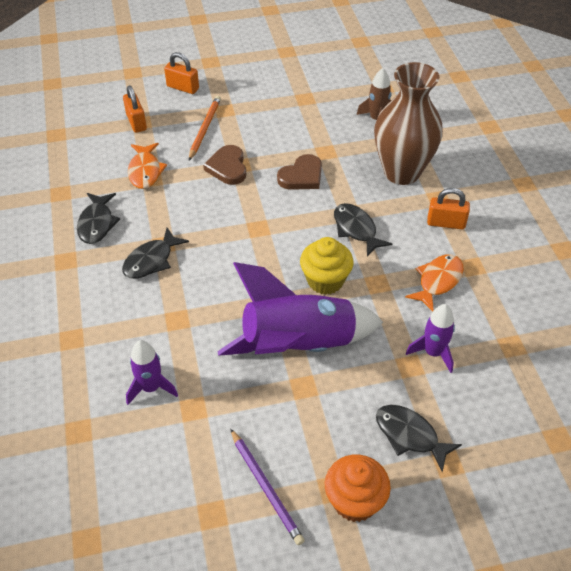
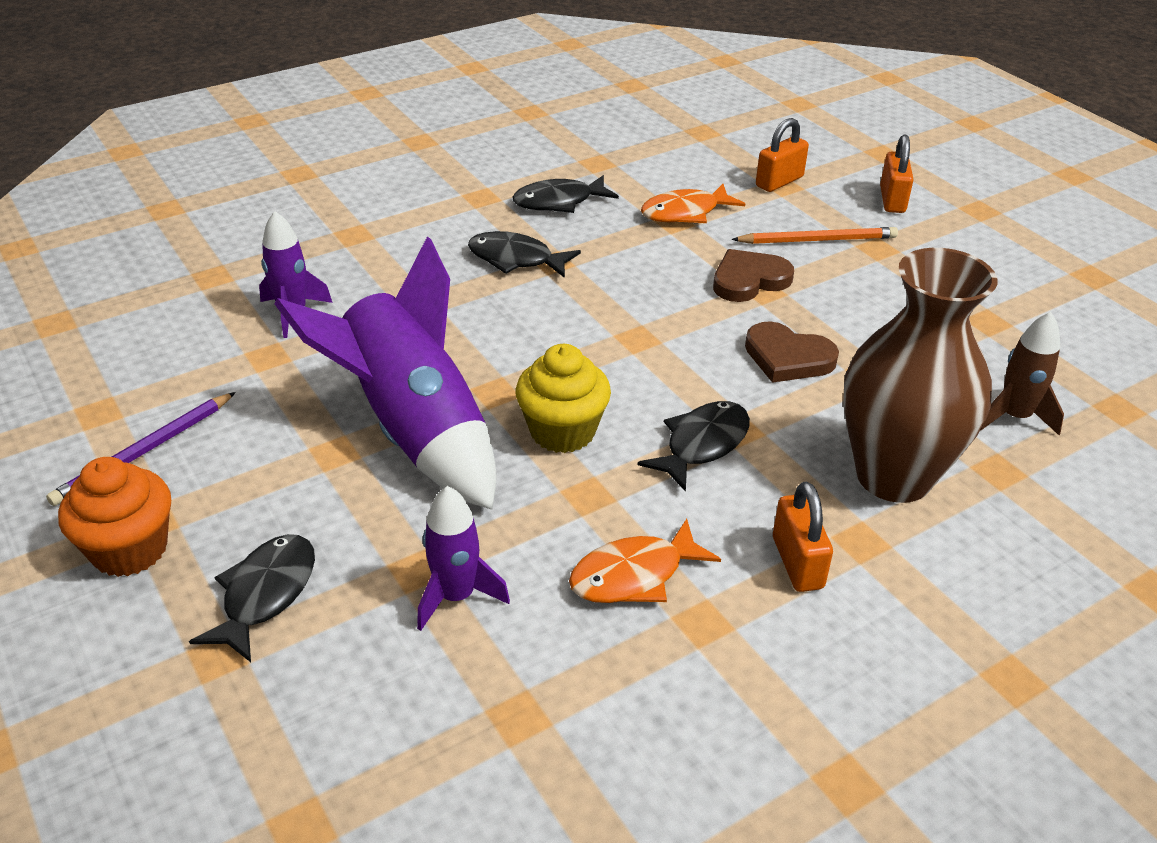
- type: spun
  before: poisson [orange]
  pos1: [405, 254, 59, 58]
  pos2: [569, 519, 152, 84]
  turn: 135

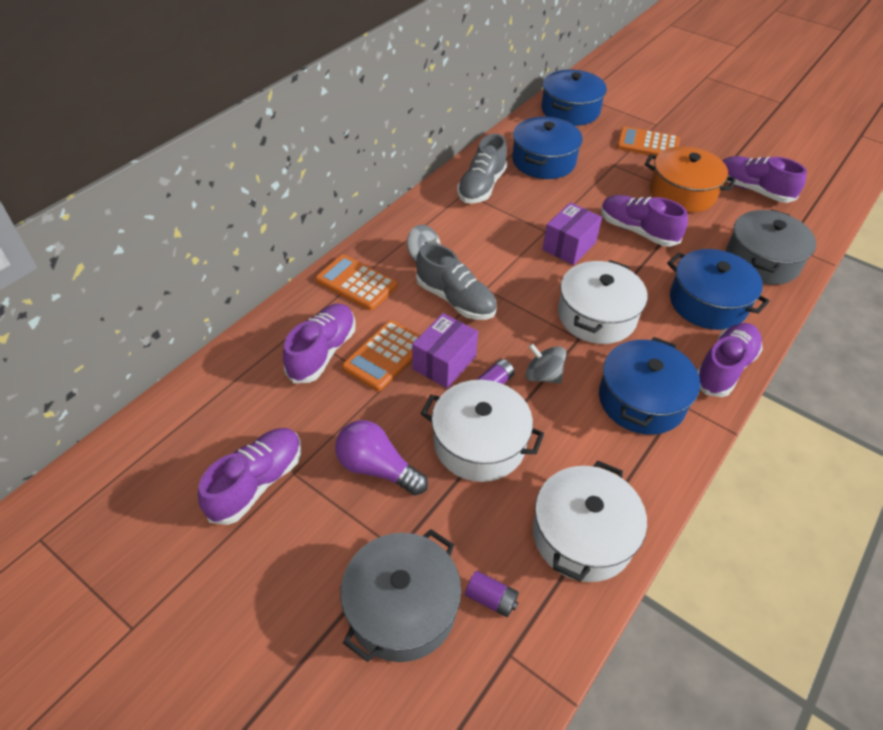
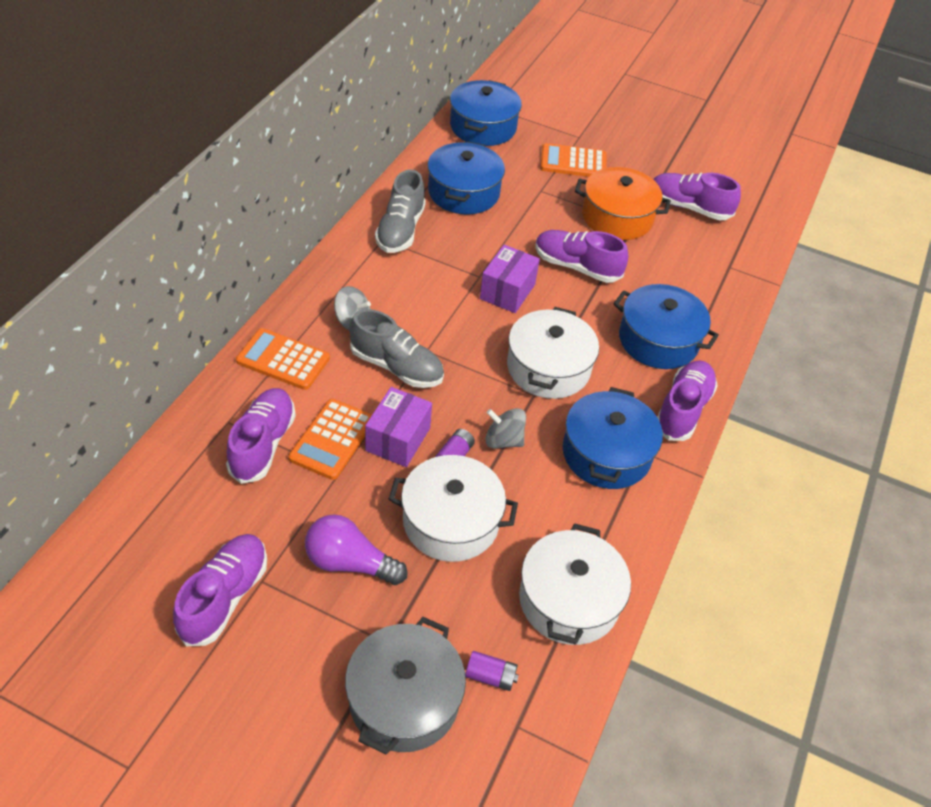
- type: missing
  before: marmite [gris]
  pos1: [726, 209, 90, 76]

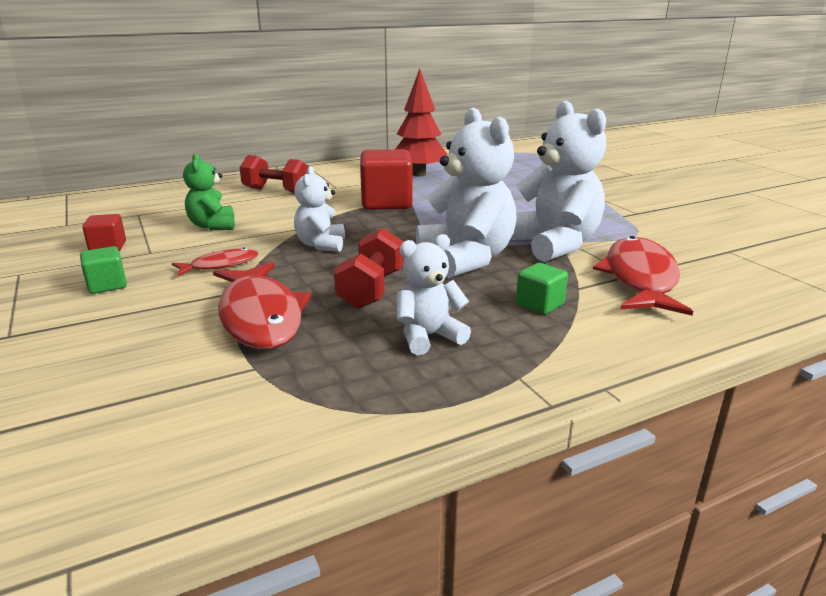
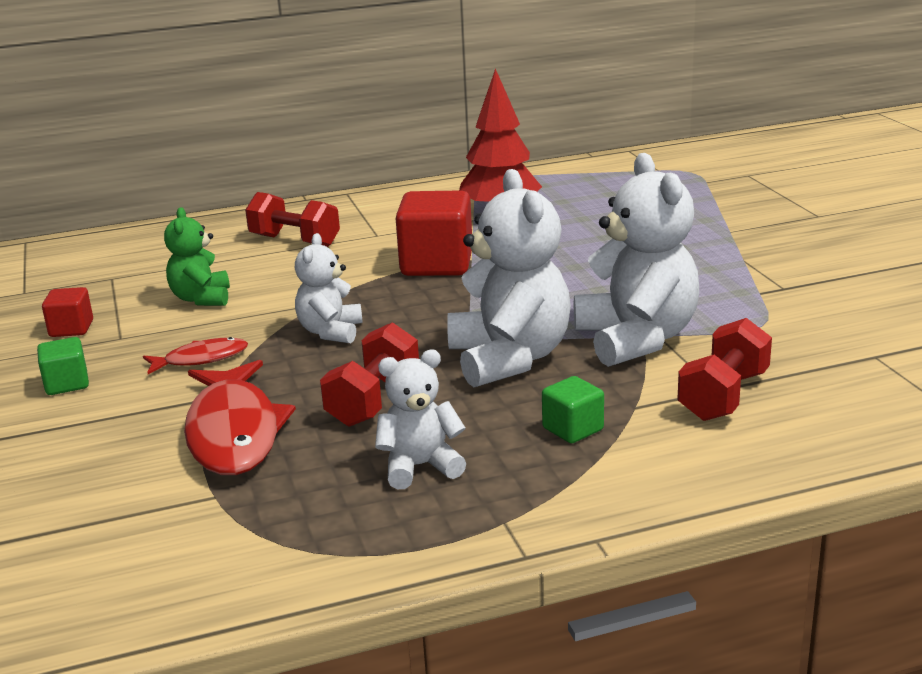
- type: exchanged
  before: poisson [rouge]
  after: haltère [rouge]
  pos1: [593, 236, 100, 80]
  pos2: [677, 318, 95, 103]

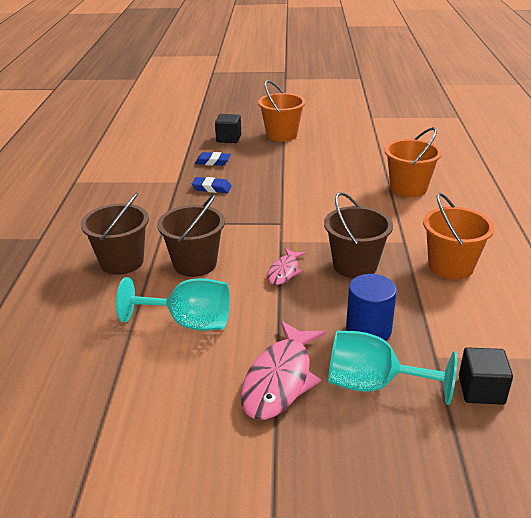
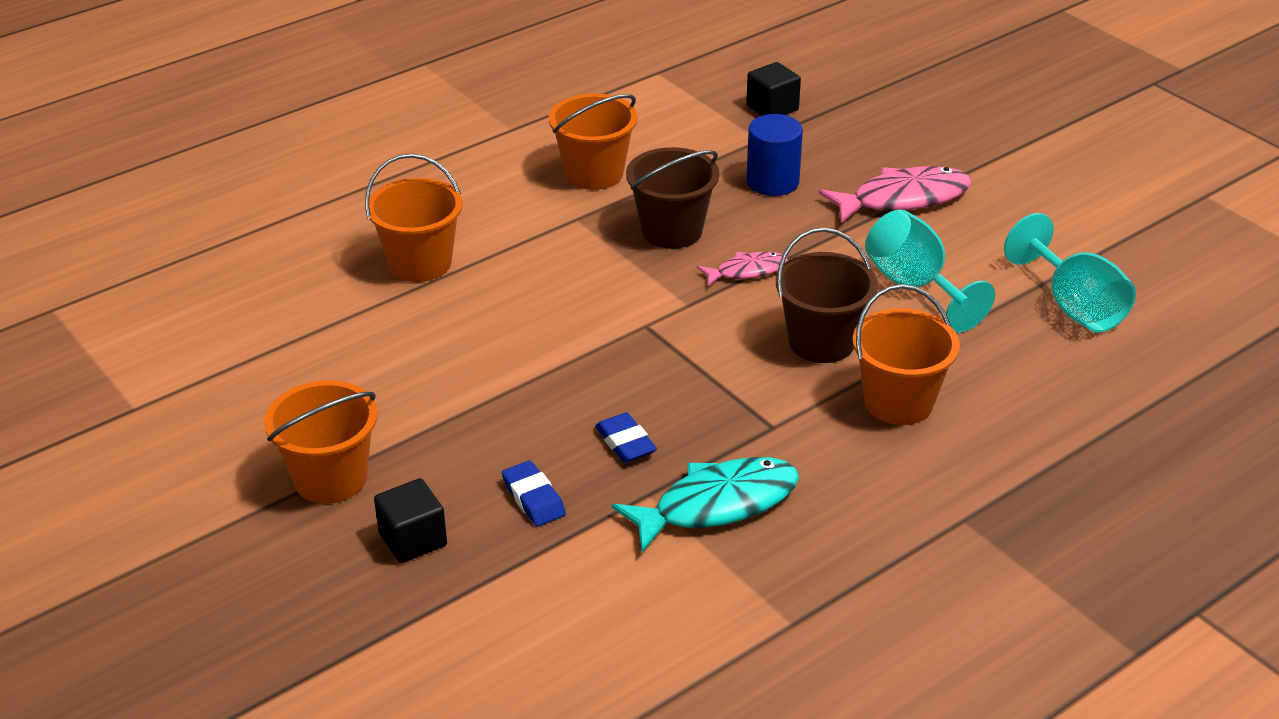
- type: colour
  before: seau [marron]
  after: seau [orange]
  pos1: [80, 193, 69, 82]
  pos2: [852, 284, 108, 141]
- type: relocated
  before: verre à pied [turquoise]
  pos1: [328, 331, 129, 74]
  pos2: [1004, 213, 132, 120]
- type: appeared
  after: poisson [turquoise]
  pos2: [612, 457, 187, 95]

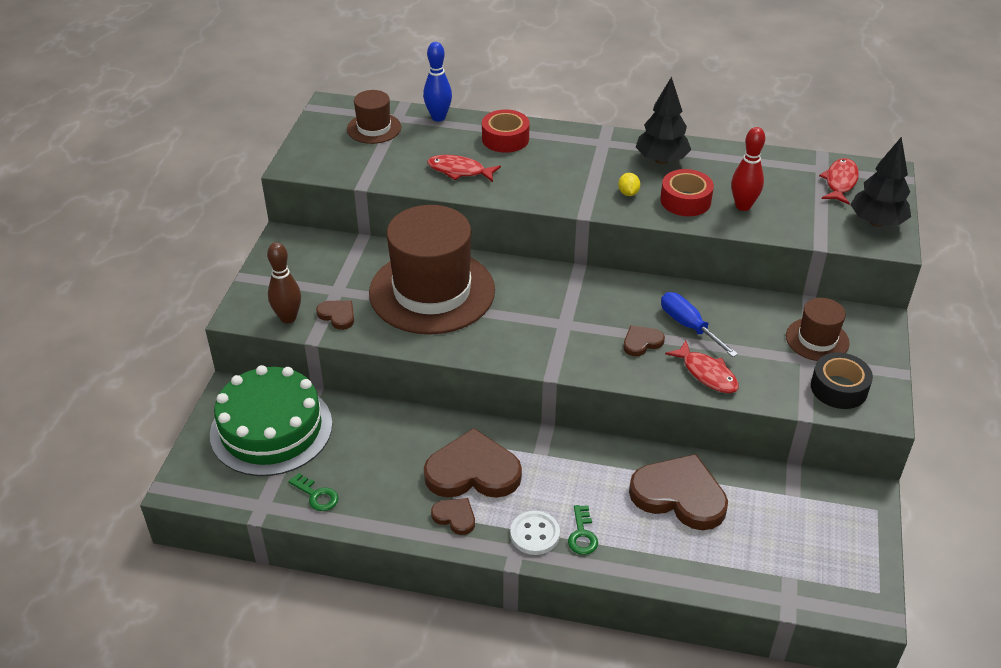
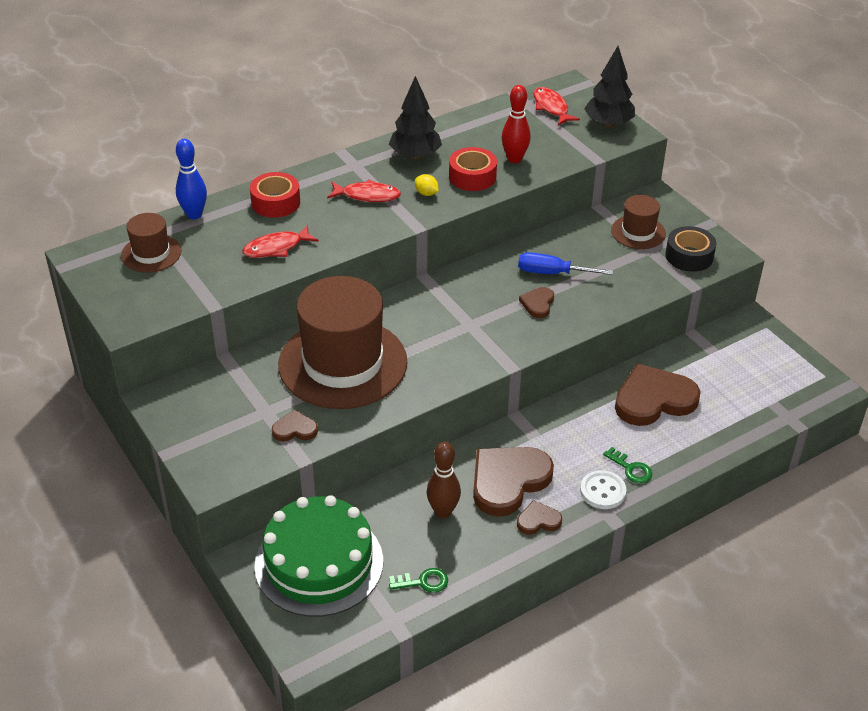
- type: relocated
  before: quille [marron]
  pos1: [267, 242, 34, 81]
  pos2: [427, 442, 34, 76]
- type: relocated
  before: poisson [rouge]
  pos1: [665, 341, 74, 52]
  pos2: [327, 179, 74, 23]

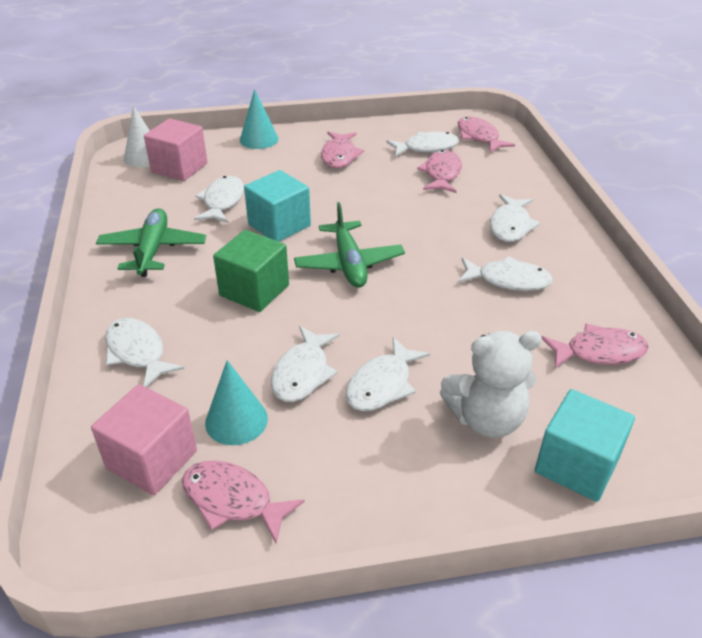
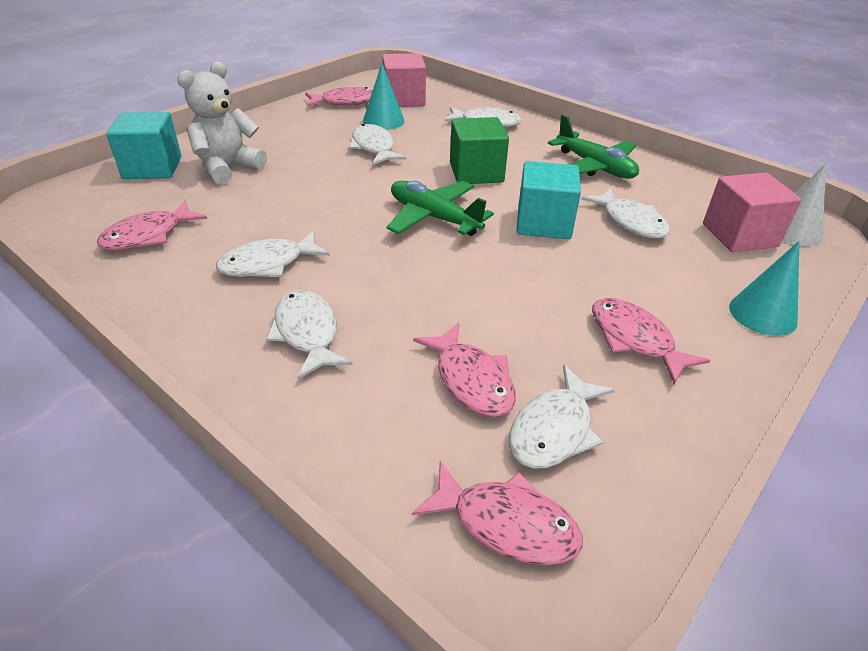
- type: missing
  before: poisson [blanc]
  pos1: [346, 337, 84, 74]

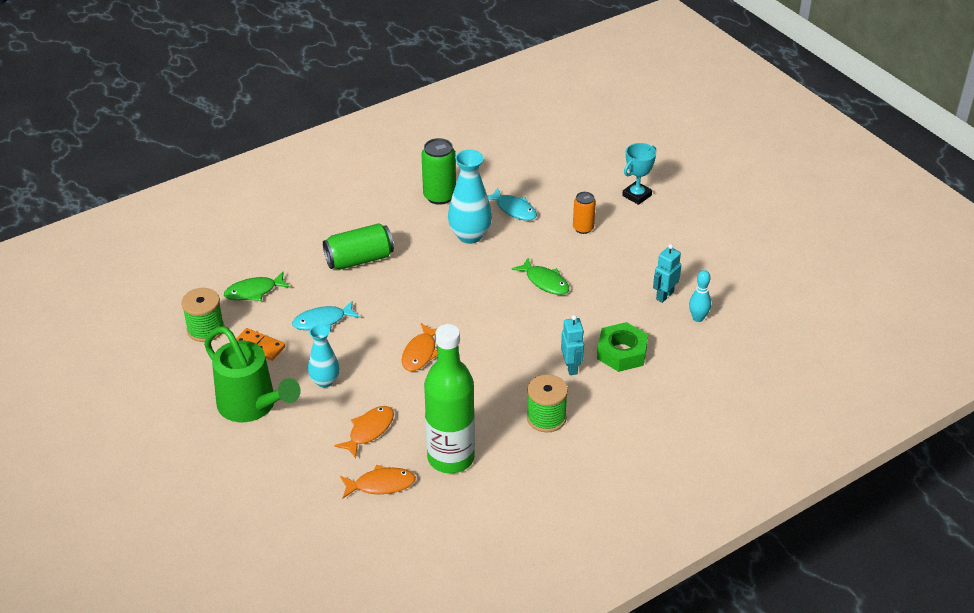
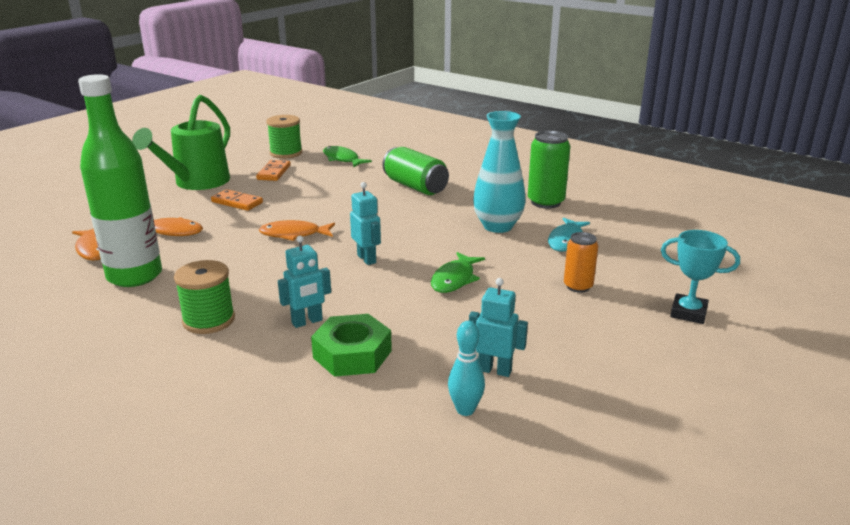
- type: missing
  before: poisson [turquoise]
  pos1: [292, 301, 68, 30]
- type: exchanged
  before: vase [turquoise]
  after: domino [orange]
  pos1: [308, 325, 31, 63]
  pos2: [211, 189, 52, 22]
- type: appeared
  after: robot [turquoise]
  pos2: [350, 182, 31, 83]

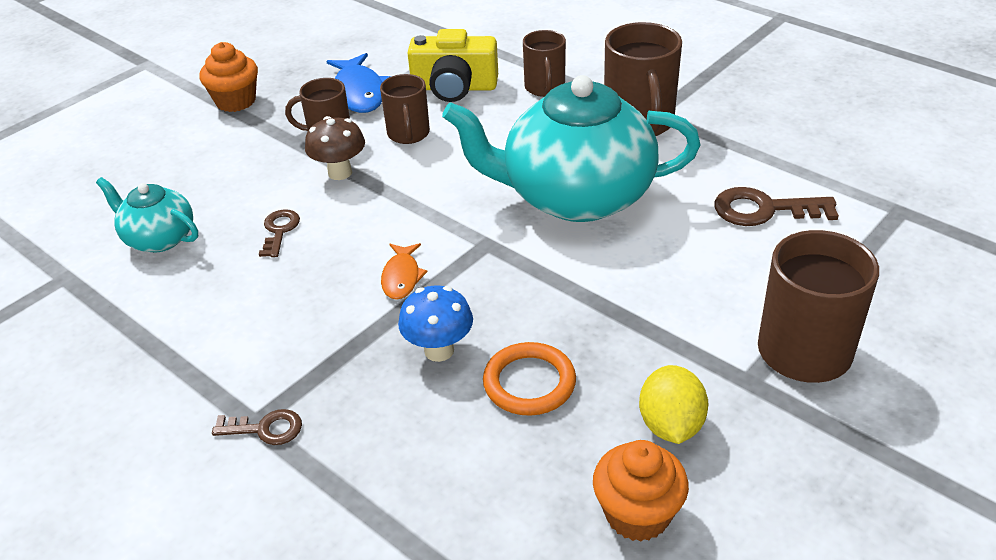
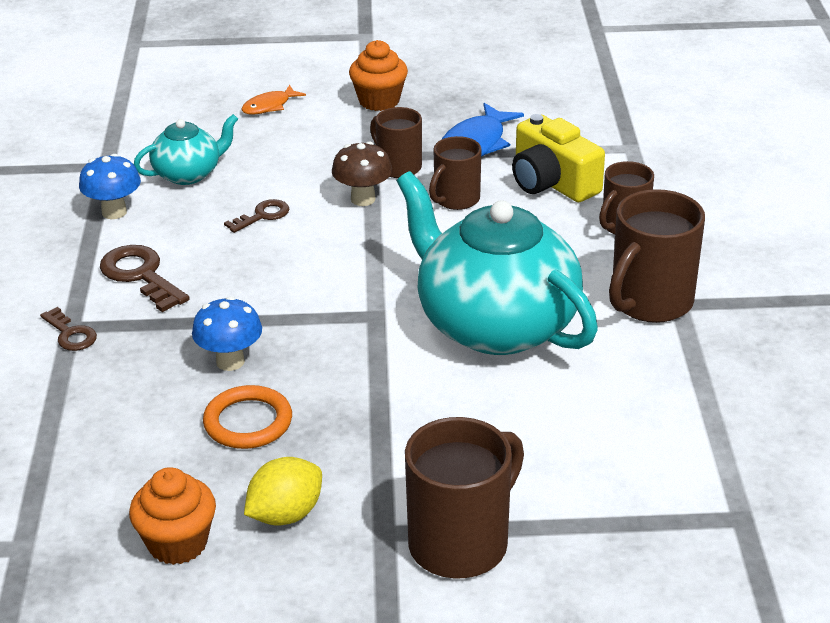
- type: spun
  before: théière [turquoise]
  pos1: [96, 177, 102, 75]
  pos2: [134, 114, 104, 71]
  turn: 75
- type: relocated
  before: poisson [orange]
  pos1: [381, 243, 47, 57]
  pos2: [241, 85, 65, 30]
- type: relocated
  before: clé [marron]
  pos1: [715, 187, 124, 39]
  pos2: [100, 245, 90, 67]
- type: appeared
  after: champignon [bleu]
  pos2: [79, 154, 62, 65]

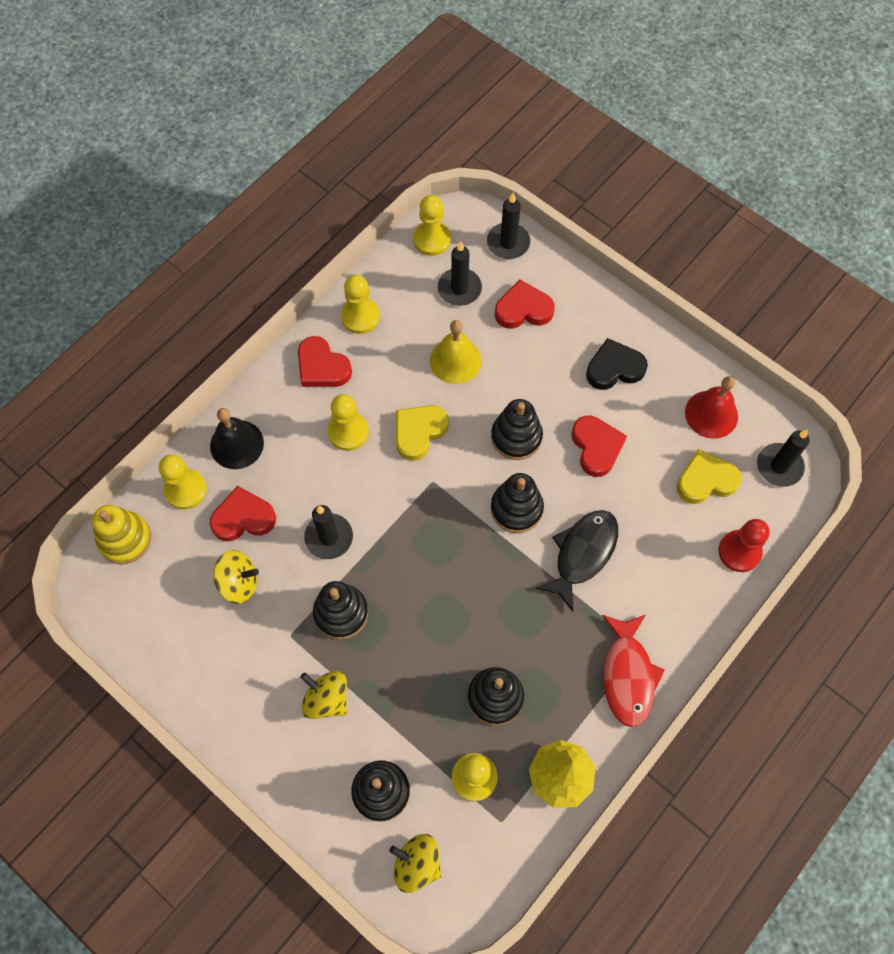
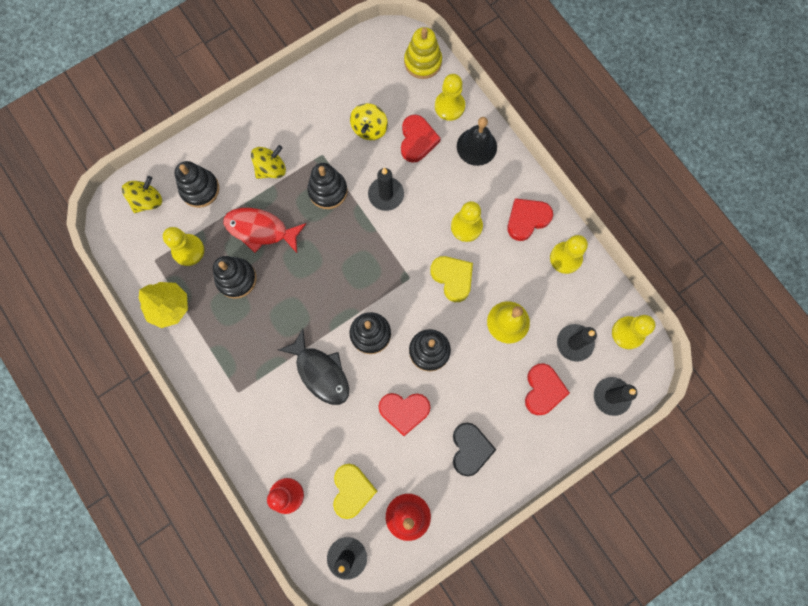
- type: relocated
  before: poisson [rouge]
  pos1: [602, 615, 63, 112]
  pos2: [223, 208, 83, 45]

